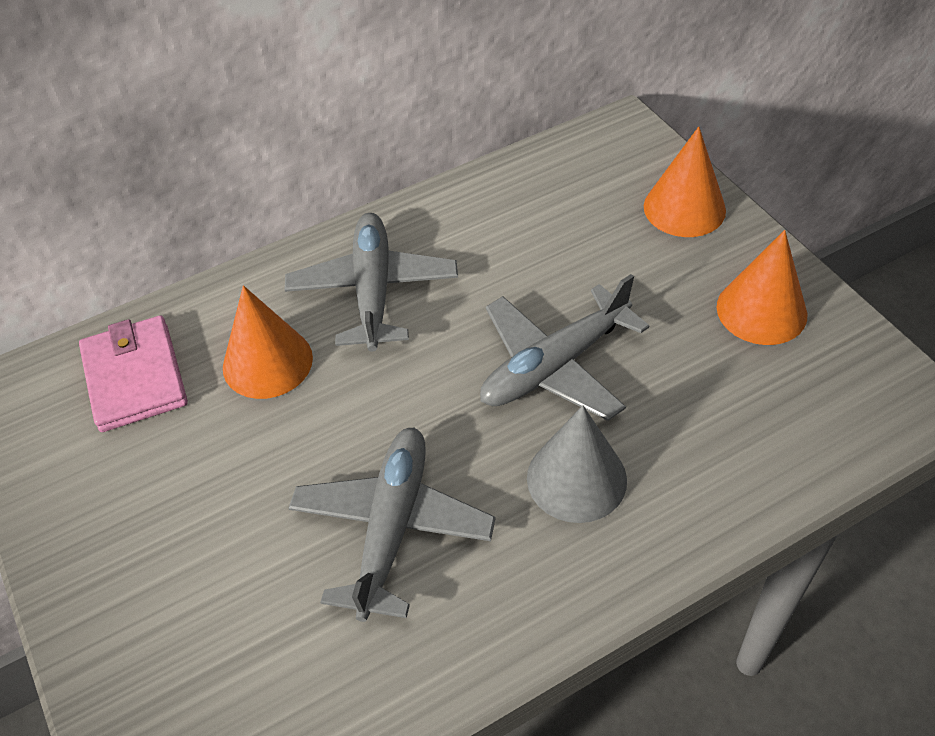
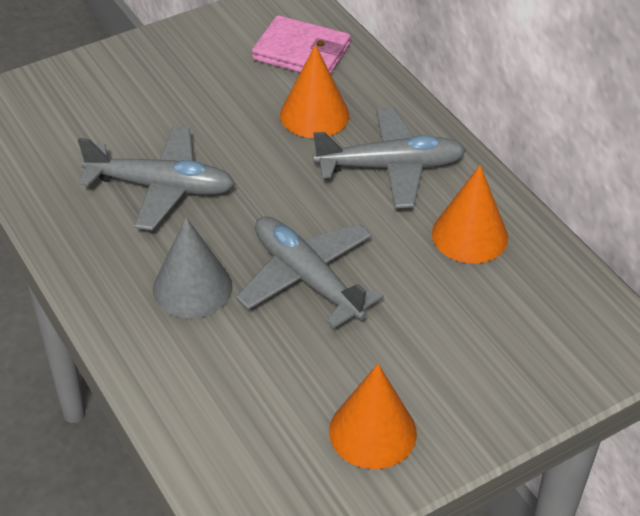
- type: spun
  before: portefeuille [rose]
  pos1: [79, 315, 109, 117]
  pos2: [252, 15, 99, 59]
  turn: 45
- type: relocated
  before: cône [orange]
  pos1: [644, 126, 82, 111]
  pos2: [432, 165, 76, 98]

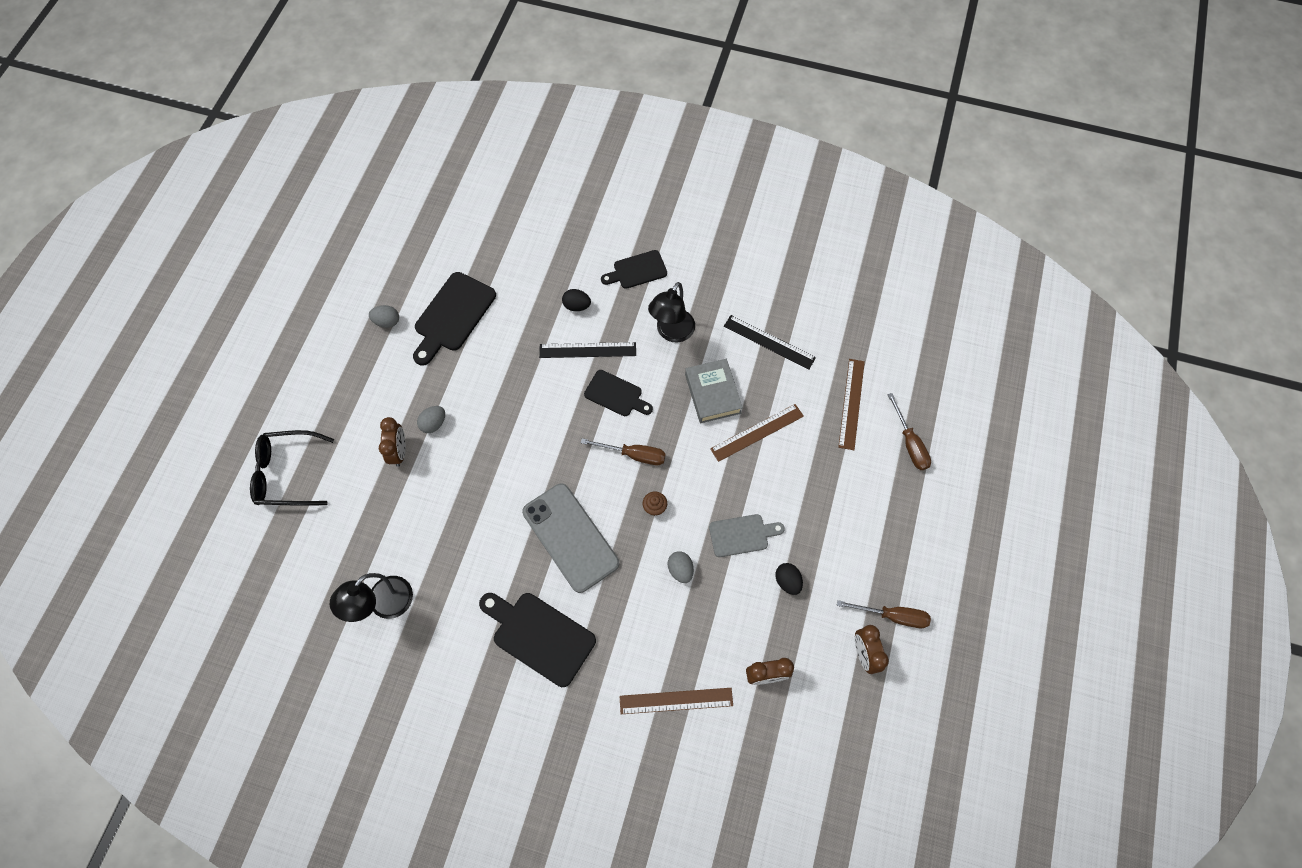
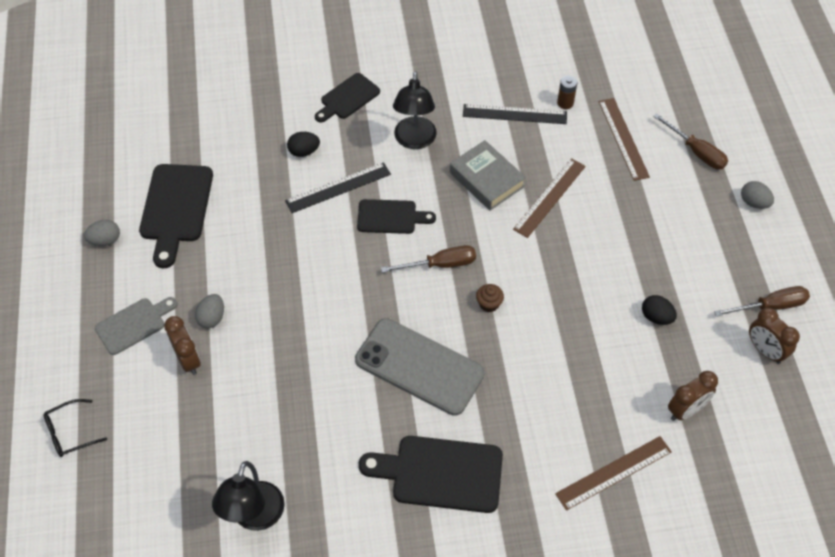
- type: size
  before: lunettes [noir]
  pos1: [250, 430, 84, 76]
  pos2: [44, 399, 63, 58]
  scale: 0.58
- type: relocated
  before: œuf [gris]
  pos1: [668, 551, 26, 32]
  pos2: [741, 181, 33, 28]
- type: relocated
  before: planche à découper [gris]
  pos1: [709, 514, 76, 43]
  pos2: [95, 297, 83, 58]
- type: appeared
  after: pile [marron]
  pos2: [557, 76, 20, 33]

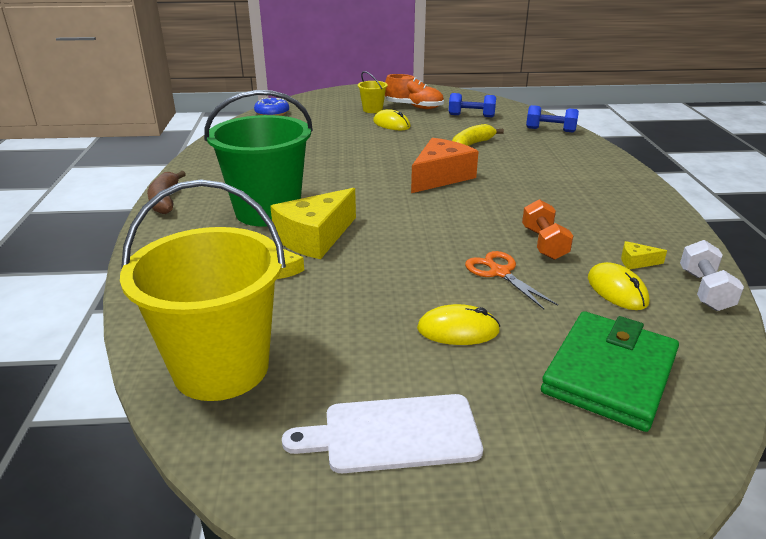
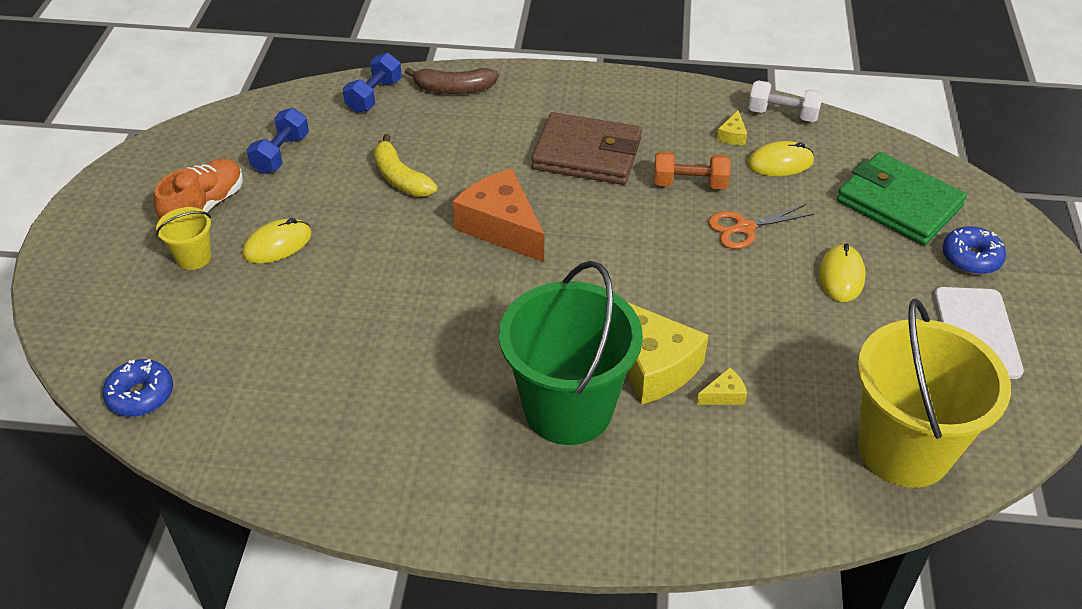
- type: relocated
  before: banane [marron]
  pos1: [147, 171, 39, 43]
  pos2: [405, 68, 94, 26]
- type: appeared
  after: portefeuille [marron]
  pos2: [532, 112, 110, 73]
- type: appeared
  after: beignet [bleu]
  pos2: [942, 226, 64, 48]

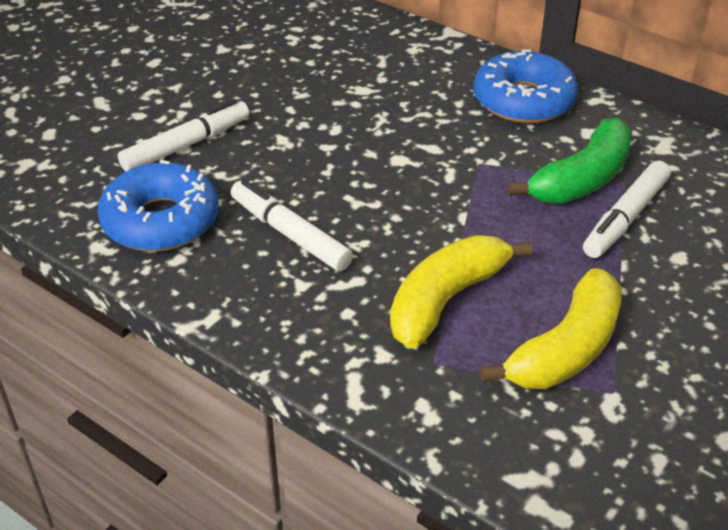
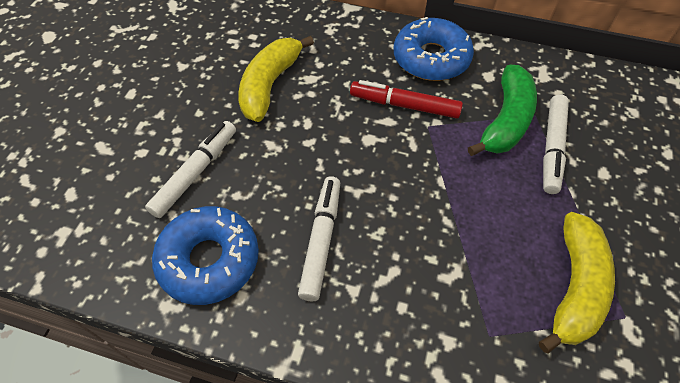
- type: spun
  before: feutre [blanc]
  pos1: [231, 180, 122, 91]
  pos2: [298, 176, 42, 125]
  turn: 75
- type: relocated
  before: banane [jaune]
  pos1: [390, 235, 142, 114]
  pos2: [239, 36, 75, 86]
- type: appeared
  after: feutre [rouge]
  pos2: [350, 80, 113, 39]

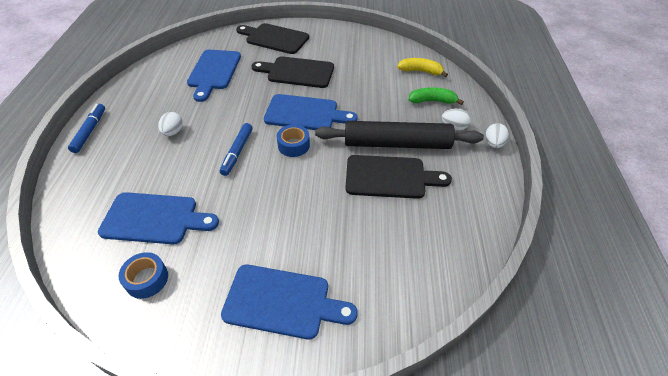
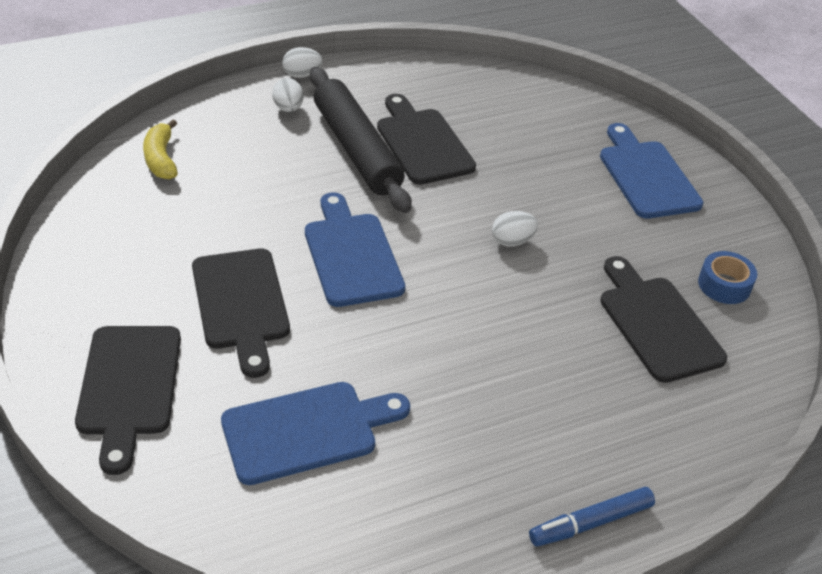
- type: colour
  before: planche à découper [bleu]
  after: planche à découper [noir]
  pos1: [98, 192, 121, 52]
  pos2: [600, 256, 127, 127]
- type: relocated
  before: œuf [blanc]
  pos1: [158, 112, 25, 24]
  pos2: [492, 211, 46, 36]
- type: missing
  before: feutre [bleu]
  pos1: [220, 123, 33, 53]
- type: missing
  before: ruban adhésif [bleu]
  pos1: [277, 125, 33, 32]
- type: missing
  before: banane [vert]
  pos1: [409, 87, 55, 18]

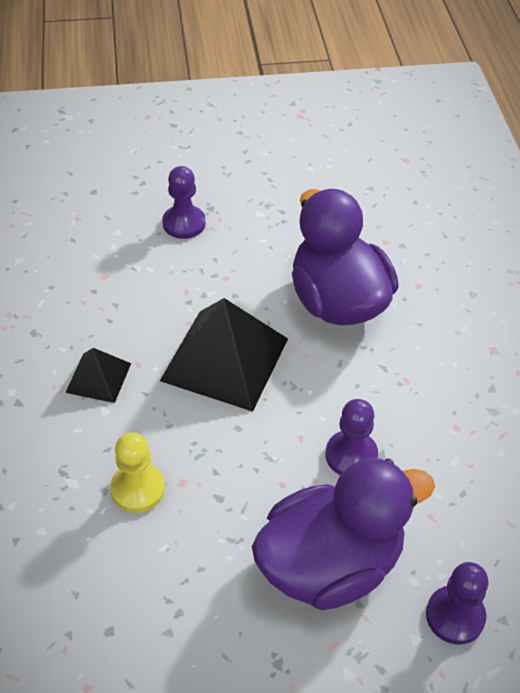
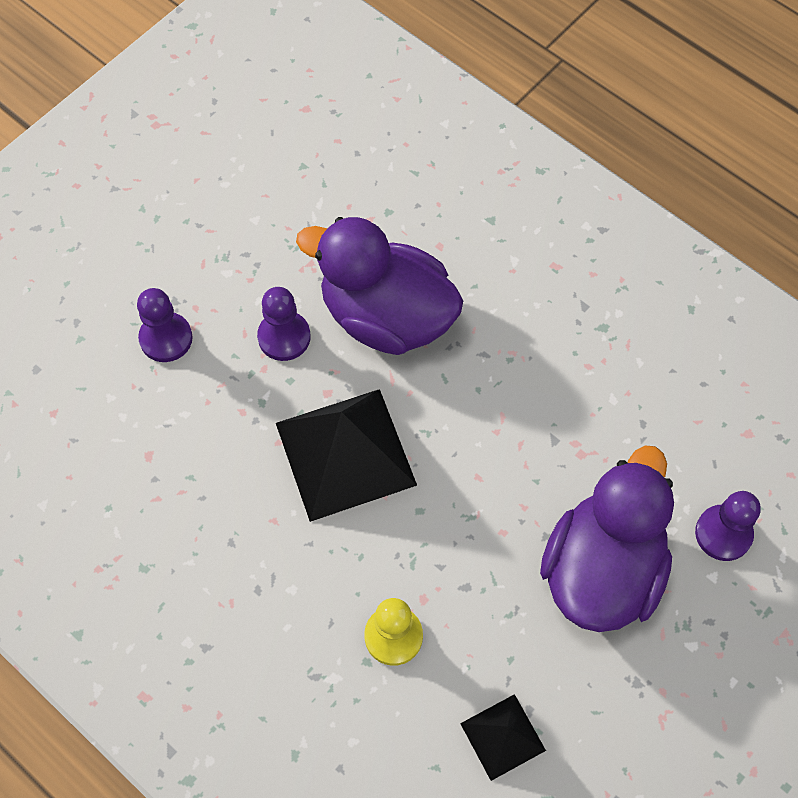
- type: relocated
  before: pyramide [noir]
  pos1: [65, 348, 66, 55]
  pos2: [460, 694, 86, 87]
- type: relocated
  before: pion [violet]
  pos1: [326, 399, 52, 76]
  pos2: [257, 287, 53, 74]

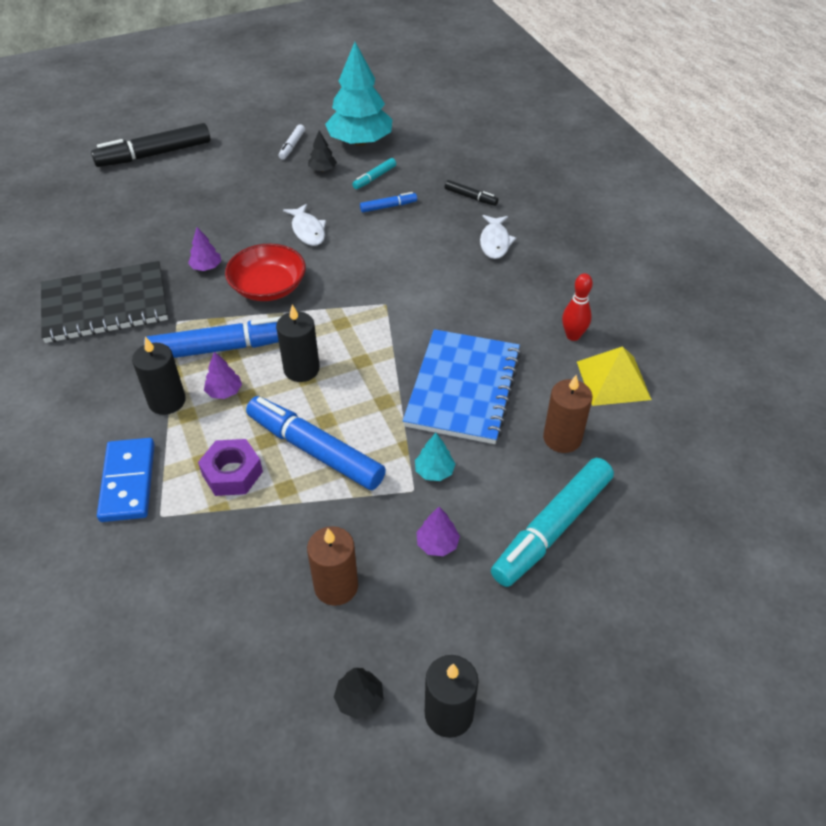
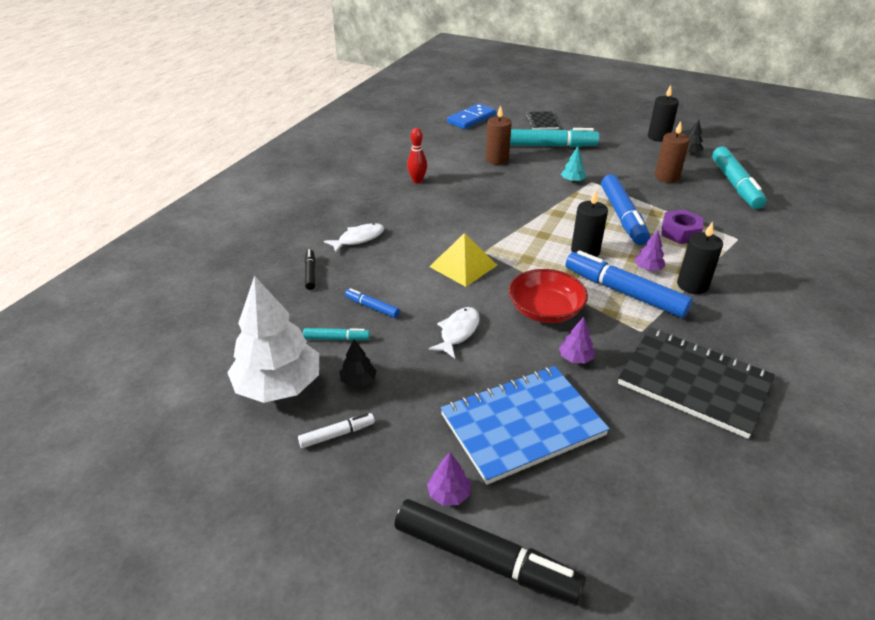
- type: relocated
  before: domino [bleu]
  pos1: [97, 438, 58, 84]
  pos2: [447, 104, 49, 25]
- type: colour
  before: arbre [turquoise]
  after: arbre [blanc]
  pos1: [325, 42, 68, 104]
  pos2: [227, 276, 92, 127]
- type: relocated
  before: carnet [bleu]
  pos1: [403, 329, 118, 115]
  pos2: [441, 366, 169, 119]
- type: relocated
  before: arbre [violet]
  pos1: [417, 507, 43, 49]
  pos2: [427, 452, 44, 54]
- type: relocated
  before: pyramide [jaune]
  pos1: [577, 346, 75, 60]
  pos2: [429, 233, 68, 54]
- type: appeared
  after: carnet [noir]
  pos2: [526, 111, 33, 19]
- type: appeared
  after: feutre [turquoise]
  pos2: [712, 146, 55, 63]

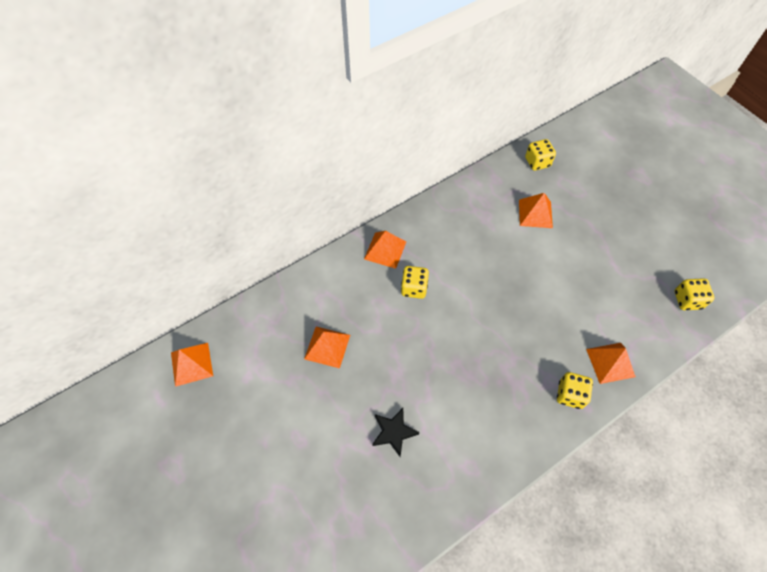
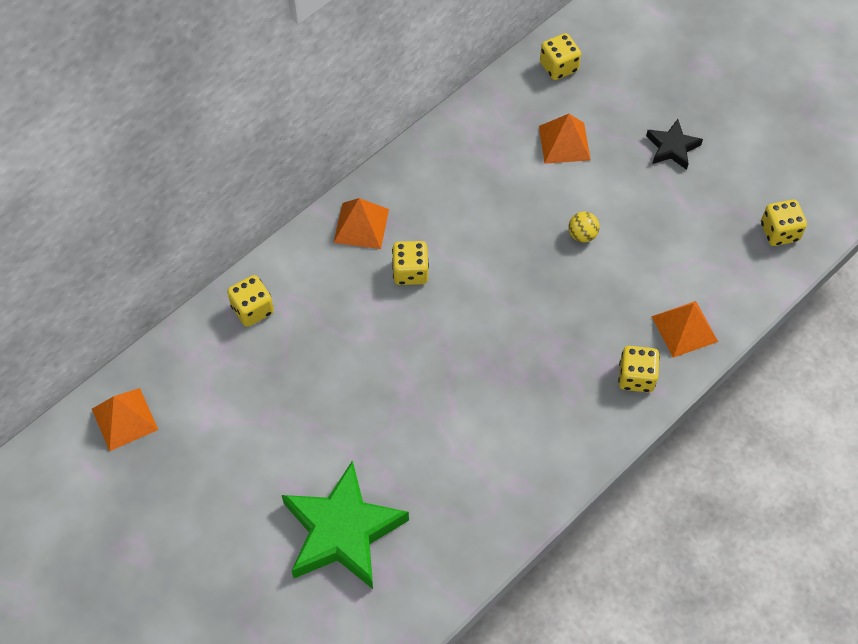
- type: missing
  before: pyramide [orange]
  pos1: [304, 327, 46, 41]
- type: relocated
  before: étoile [noir]
  pos1: [372, 408, 48, 49]
  pos2: [646, 119, 57, 51]
- type: appeared
  after: dé [jaune]
  pos2: [227, 275, 47, 52]
- type: appeared
  after: étoile [vert]
  pos2: [282, 460, 127, 129]
- type: appeared
  after: balle [jaune]
  pos2: [569, 212, 31, 30]

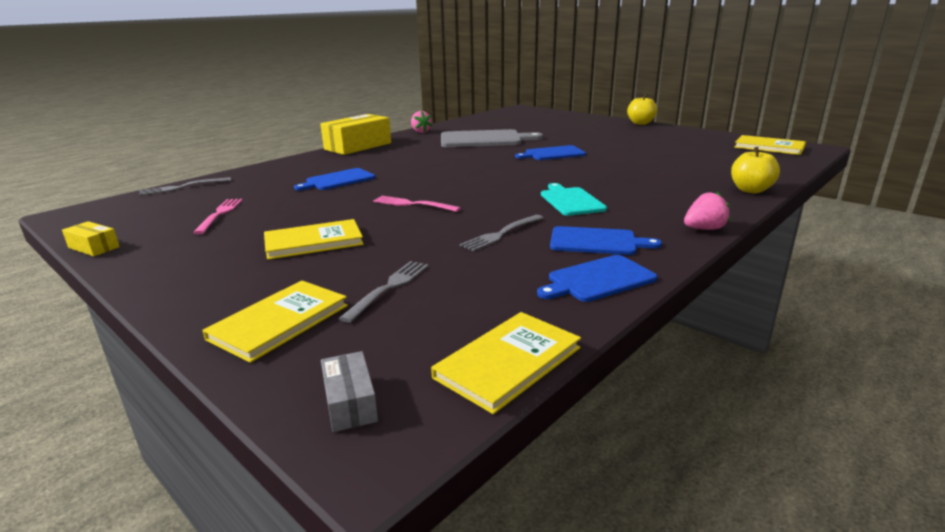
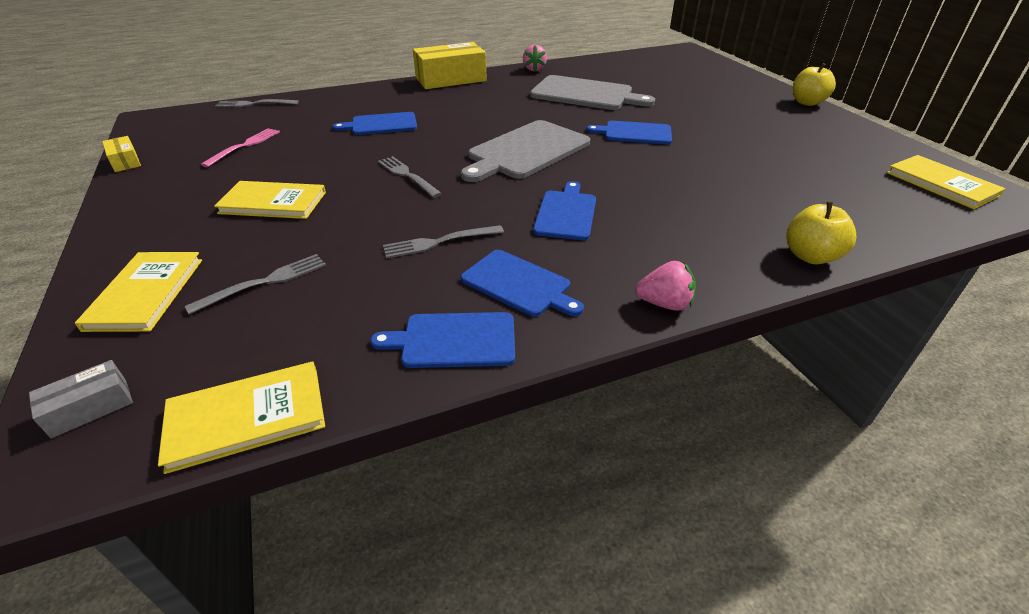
- type: spun
  before: livre [jaune]
  pos1: [202, 281, 146, 82]
  pos2: [75, 252, 127, 80]
  turn: -60
- type: spun
  before: boîte [gris]
  pos1: [321, 351, 57, 81]
  pos2: [29, 360, 104, 78]
  turn: 45
- type: colour
  before: fourchette [rose]
  after: fourchette [gris]
  pos1: [373, 196, 88, 16]
  pos2: [378, 156, 64, 42]
- type: colour
  before: planche à découper [turquoise]
  after: planche à découper [bleu]
  pos1: [541, 183, 66, 33]
  pos2: [533, 181, 63, 59]
- type: appeared
  after: planche à découper [gris]
  pos2: [461, 120, 129, 62]

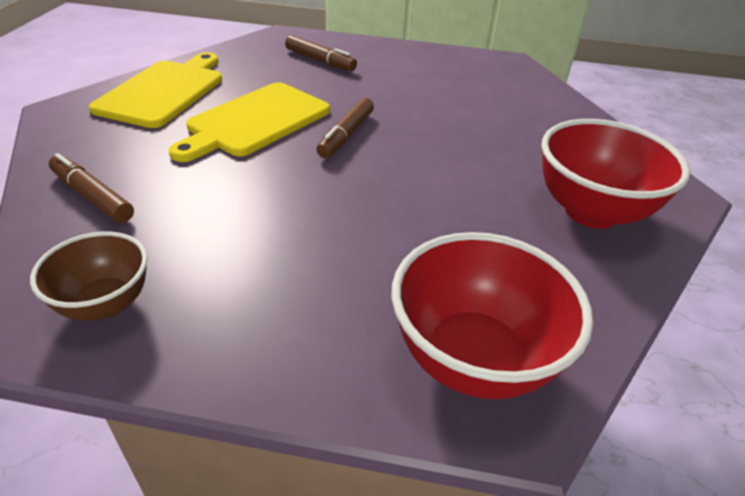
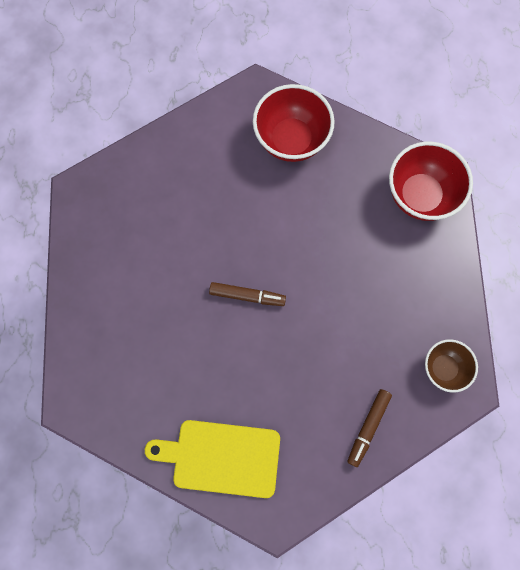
- type: missing
  before: planche à découper [jaune]
  pos1: [169, 82, 161, 80]
- type: missing
  before: feutre [marron]
  pos1: [285, 35, 72, 36]

